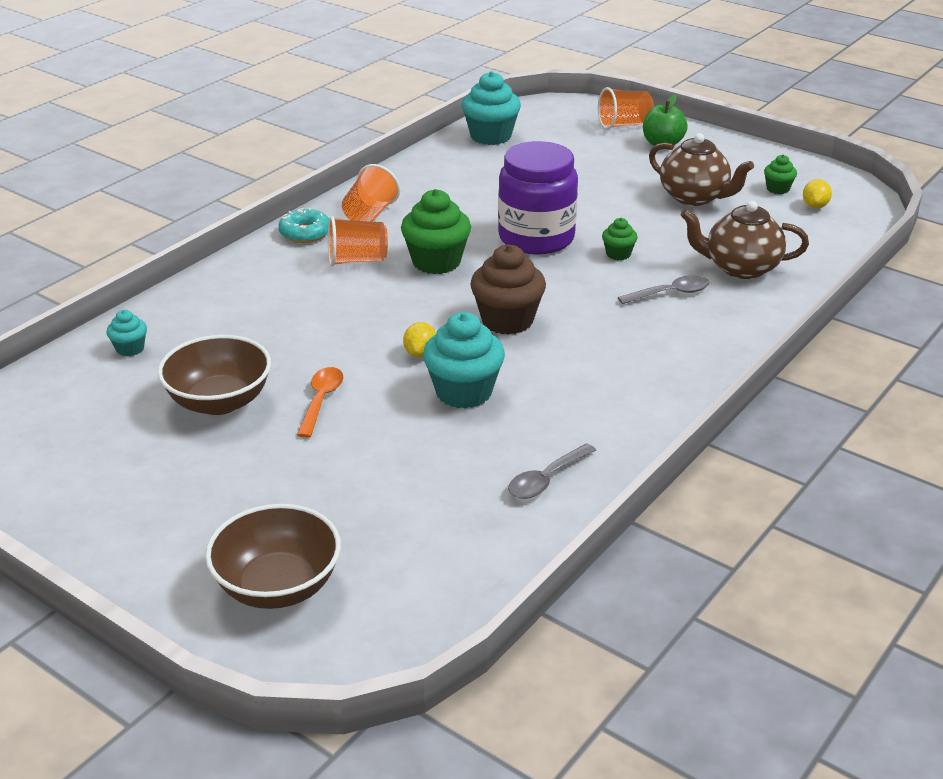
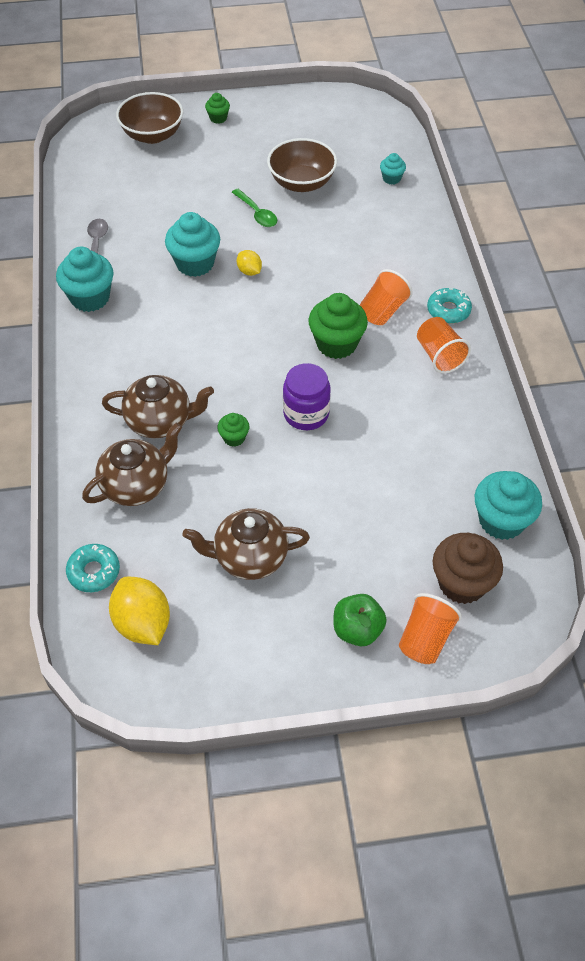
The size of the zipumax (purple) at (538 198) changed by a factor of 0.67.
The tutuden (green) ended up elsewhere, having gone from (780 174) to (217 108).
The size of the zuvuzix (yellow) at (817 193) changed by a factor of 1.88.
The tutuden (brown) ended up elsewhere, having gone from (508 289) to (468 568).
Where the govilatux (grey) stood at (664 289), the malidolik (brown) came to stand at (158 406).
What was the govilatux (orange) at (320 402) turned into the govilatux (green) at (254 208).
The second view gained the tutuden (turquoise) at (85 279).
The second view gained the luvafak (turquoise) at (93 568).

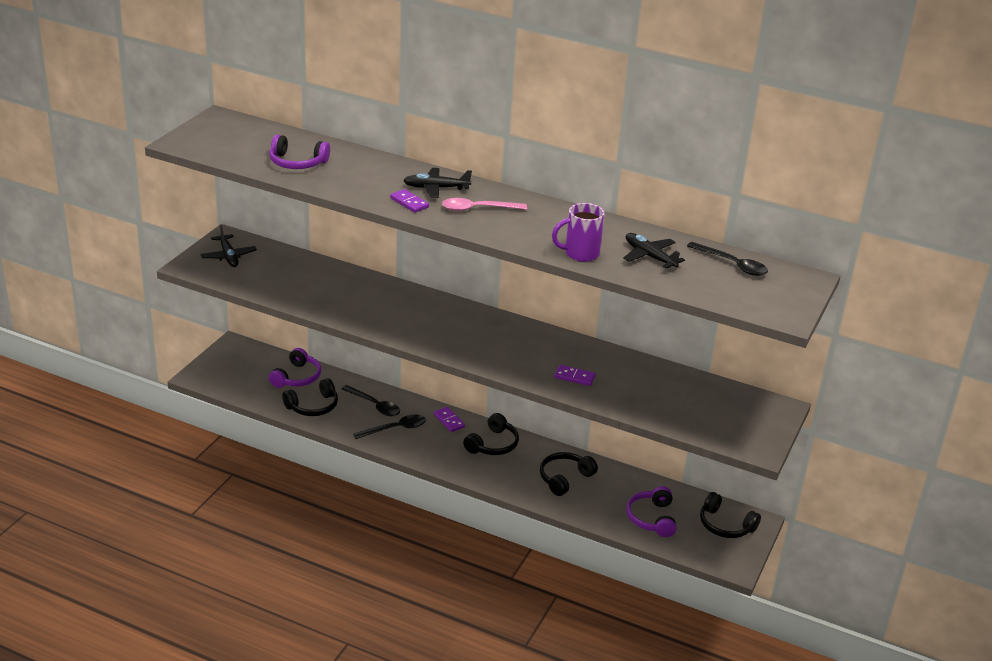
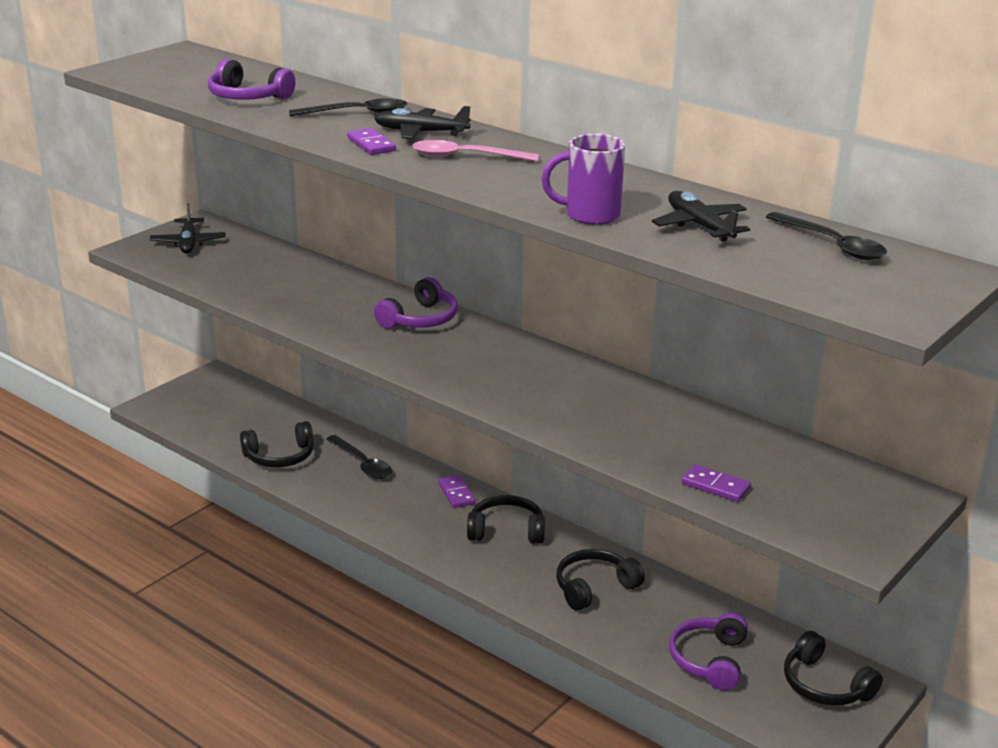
The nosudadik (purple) ended up elsewhere, having gone from (295 368) to (416 303).
The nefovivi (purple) ended up elsewhere, having gone from (575 375) to (716 483).
The nosudadik (black) at (491 434) ended up facing another way, 135 degrees counterclockwise from before.
The govilatux (black) ended up elsewhere, having gone from (389 426) to (348 107).

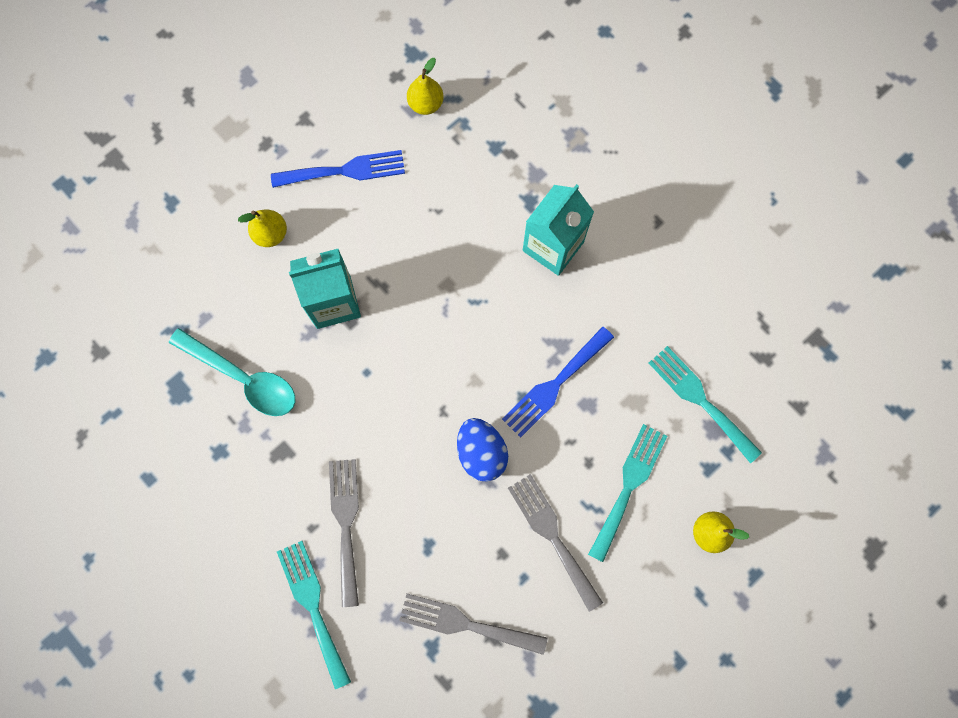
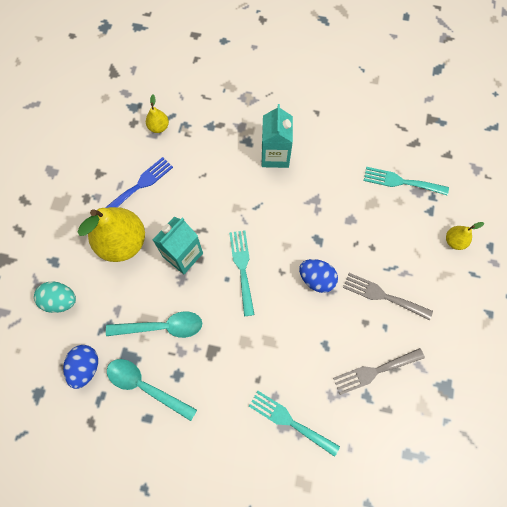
The size of the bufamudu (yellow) at (262 228) changed by a factor of 2.19.
The second view lost the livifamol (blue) at (558 382).
The livifamol (turquoise) ended up elsewhere, having gone from (627 493) to (242 273).
The second view lost the livifamol (grey) at (344 533).
The second view gained the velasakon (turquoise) at (55 297).
The second view gained the velasakon (blue) at (80 367).
The second view gained the govilatux (turquoise) at (152 390).

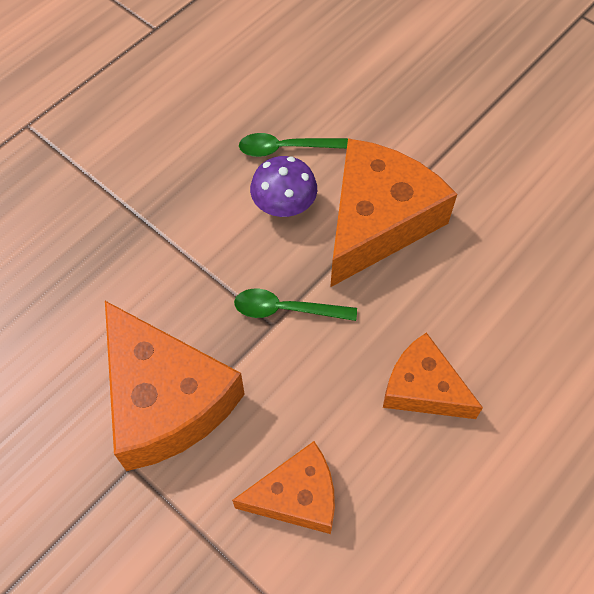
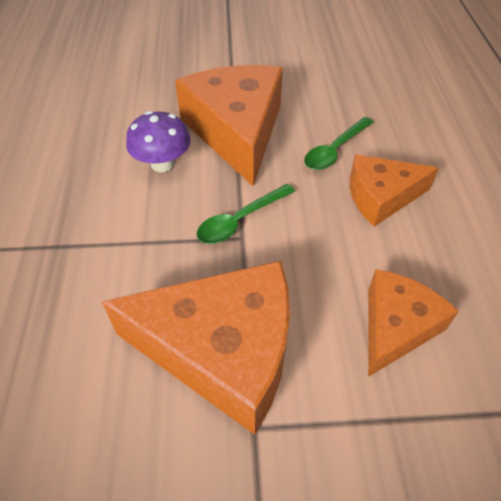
The govilatux (green) ended up elsewhere, having gone from (293 145) to (339 143).

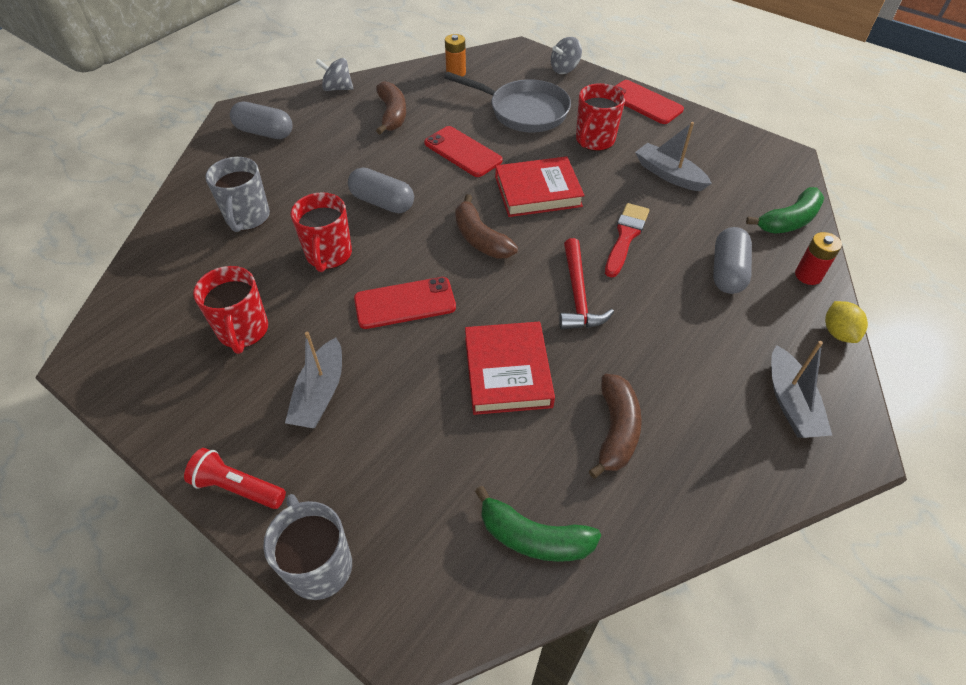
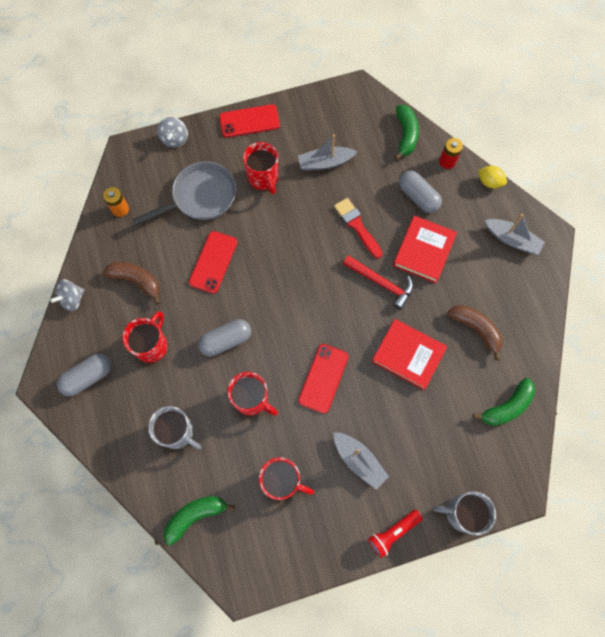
The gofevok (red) at (463 151) ended up facing another way, 60 degrees counterclockwise from before.
The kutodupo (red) ended up elsewhere, having gone from (540 186) to (425 249).
The second view lost the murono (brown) at (486 226).
The second view gained the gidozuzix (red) at (145 337).
The second view gained the murono (green) at (199 520).

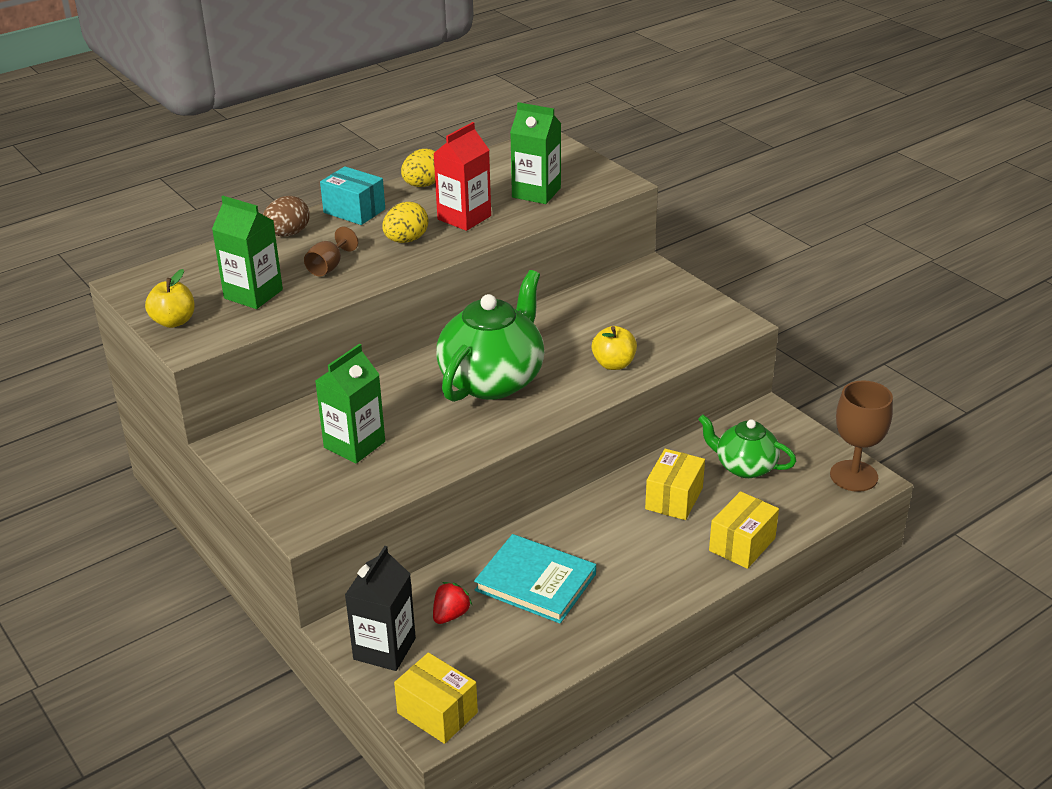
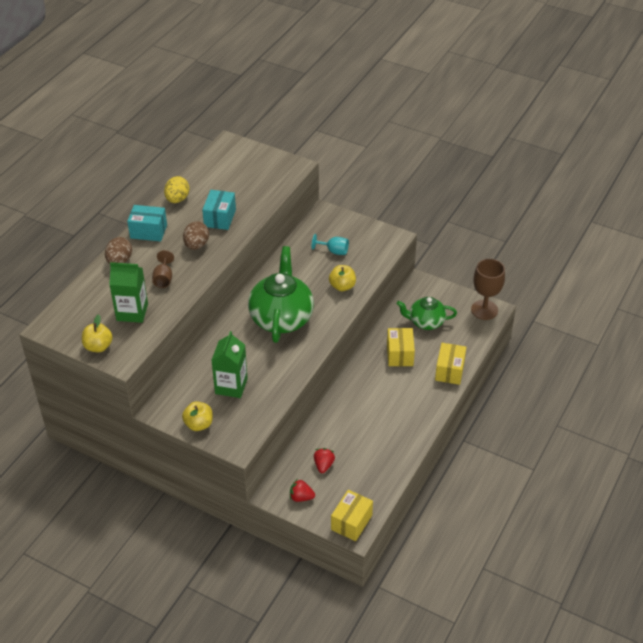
The second view lost the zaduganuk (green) at (535 153).
Where the zaduganuk (red) stood at (462 176), the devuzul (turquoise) came to stand at (219 210).
What was the velasakon (yellow) at (405 222) turned into the velasakon (brown) at (196 235).
The second view lost the kutodupo (turquoise) at (535 578).
Where the zaduganuk (black) stood at (380 608), the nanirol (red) came to stand at (302 490).
The devuzul (yellow) at (436 698) ended up facing another way, 75 degrees counterclockwise from before.
The second view gained the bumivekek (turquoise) at (330 244).
The second view gained the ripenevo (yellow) at (197 416).

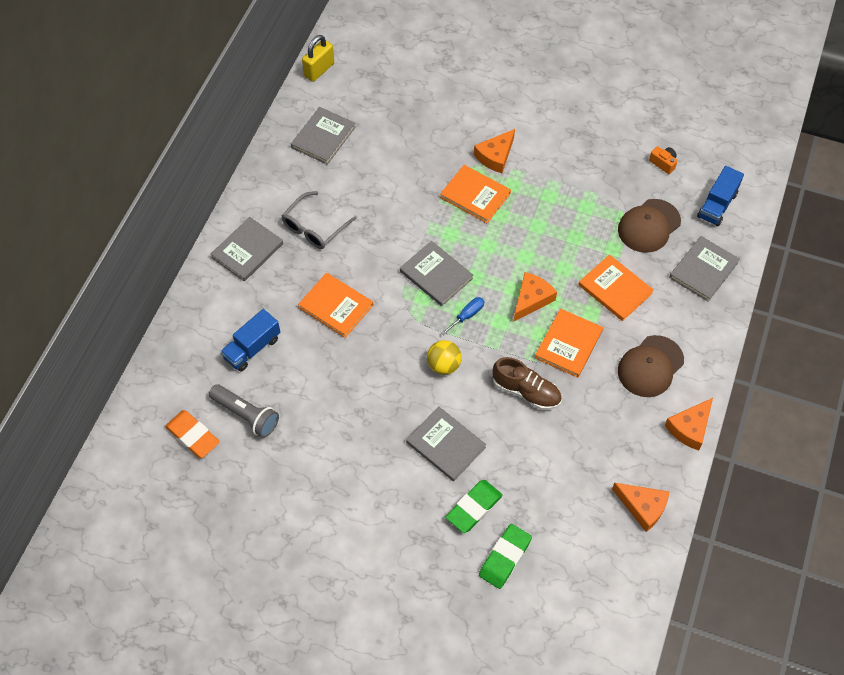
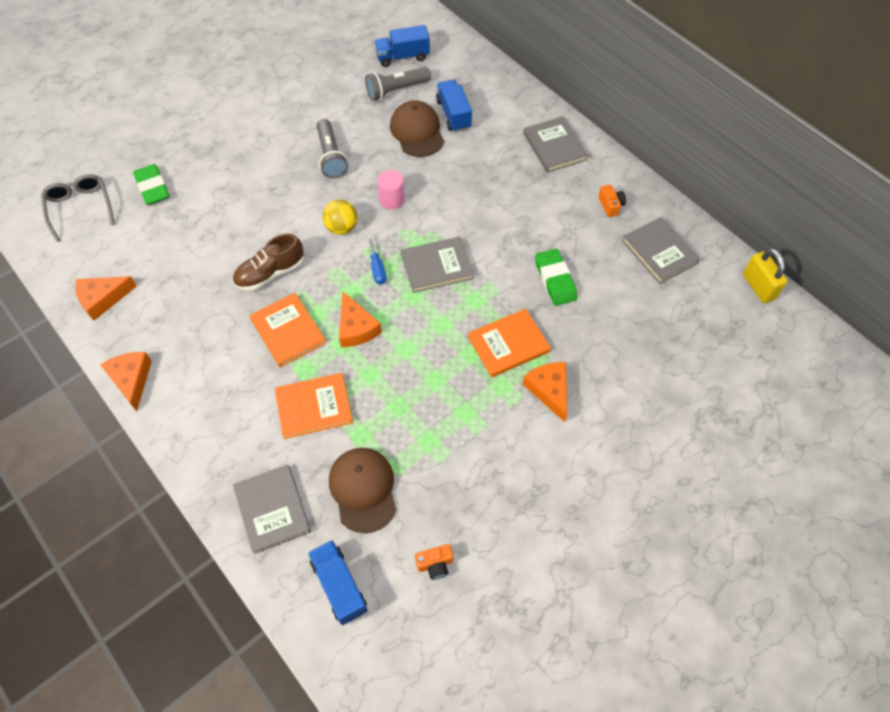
The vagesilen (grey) ended up elsewhere, having gone from (319 220) to (78 208).
The second view lost the kutodupo (orange) at (335 305).
The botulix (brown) ended up elsewhere, having gone from (651 366) to (417 128).
The second view lost the kutodupo (grey) at (446 444).
Where the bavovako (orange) stood at (192 434), the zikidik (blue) came to stand at (402 46).
The bavovako (green) ended up elsewhere, having gone from (474 506) to (556 277).
The second view gained the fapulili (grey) at (332 148).
The second view gained the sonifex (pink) at (391 190).
The second view gained the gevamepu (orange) at (612 201).

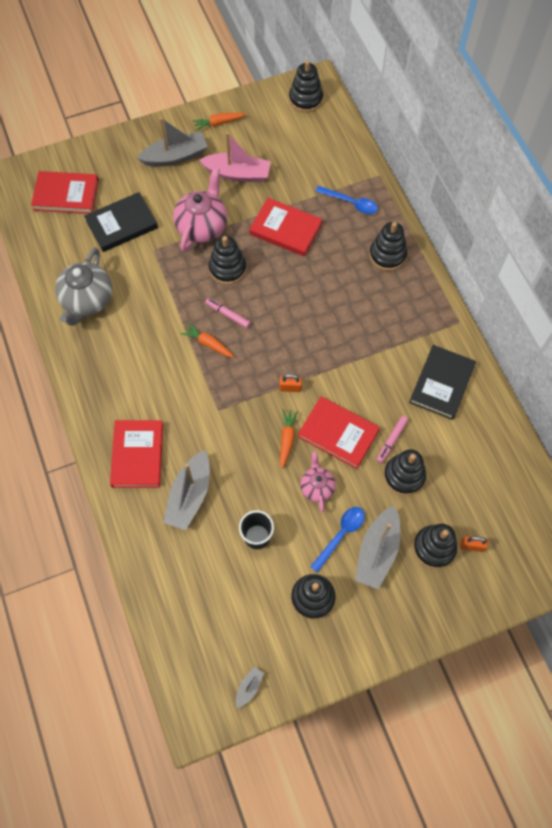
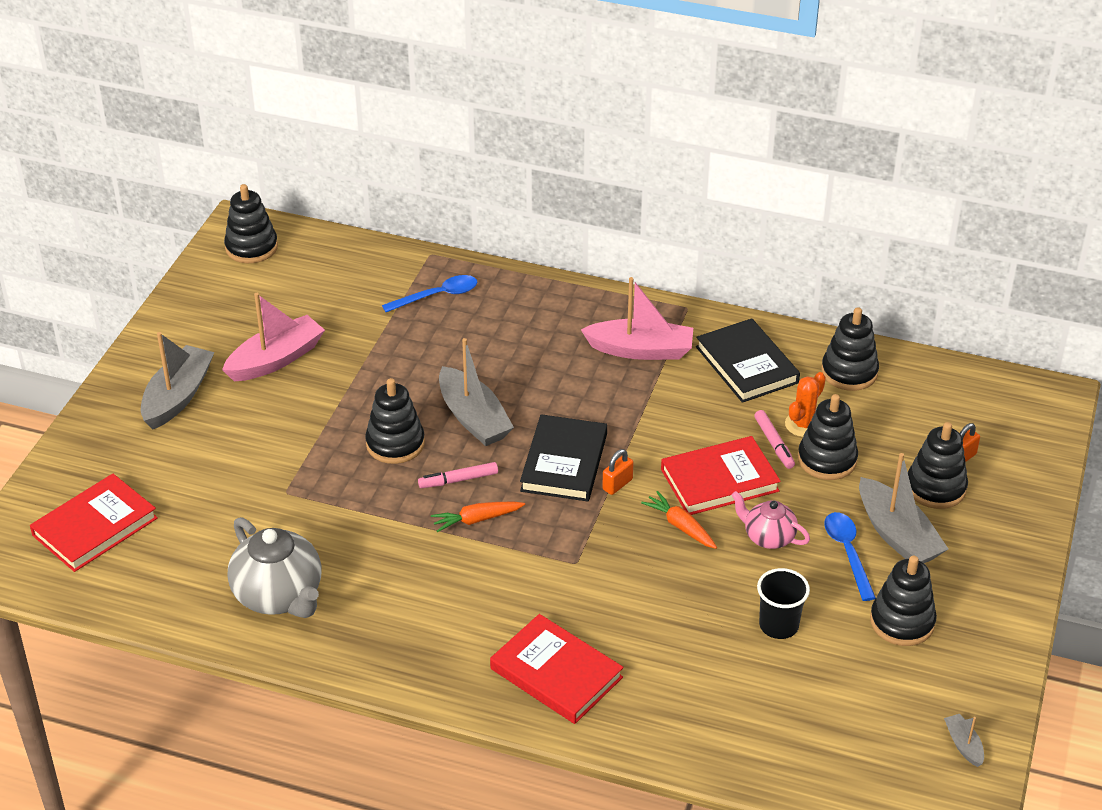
The second view lost the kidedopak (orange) at (219 122).
The second view lost the malidolik (pink) at (200 209).
The kutodupo (black) ended up elsewhere, having gone from (121 222) to (563 458).
The second view lost the kutodupo (red) at (285 227).
The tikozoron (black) ended up elsewhere, having gone from (388 246) to (850 349).
The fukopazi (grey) ended up elsewhere, having gone from (186 490) to (476 392).
The second view gained the fukopazi (pink) at (637 318).
The second view gained the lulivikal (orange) at (805 404).

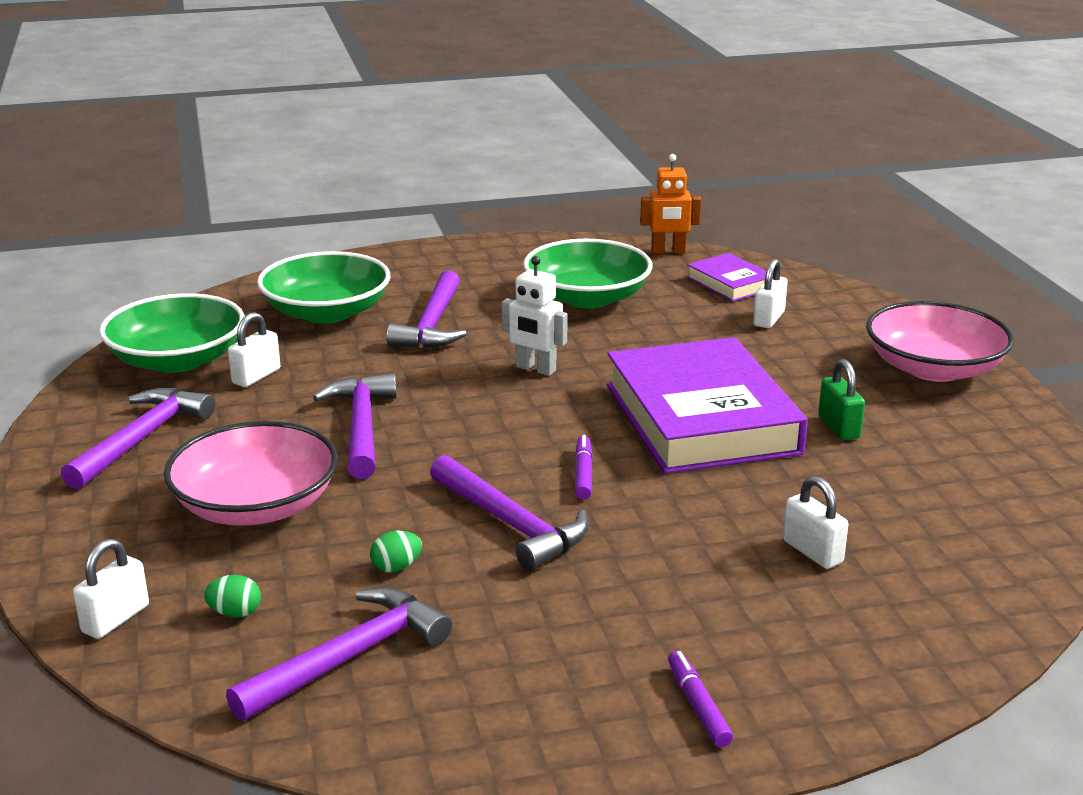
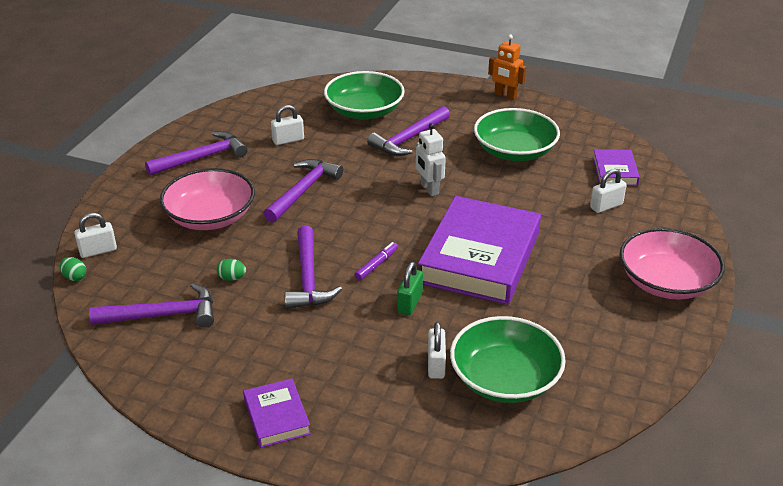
The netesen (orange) ended up elsewhere, having gone from (670 204) to (507 67).
The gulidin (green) ended up elsewhere, having gone from (172 333) to (508 359).
The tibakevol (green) ended up elsewhere, having gone from (841 399) to (410 288).
The velasakon (green) ended up elsewhere, having gone from (232 596) to (73 269).
Where the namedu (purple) stood at (700 699), the kutodupo (purple) came to stand at (277 413).

